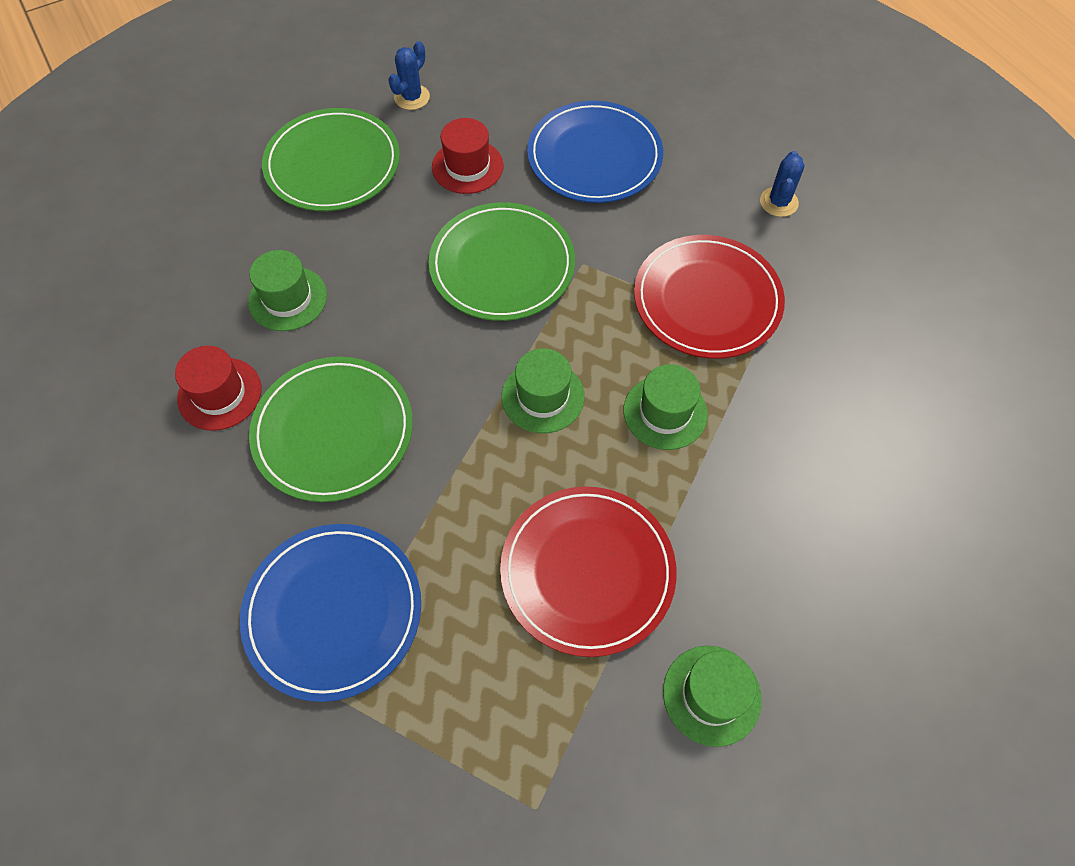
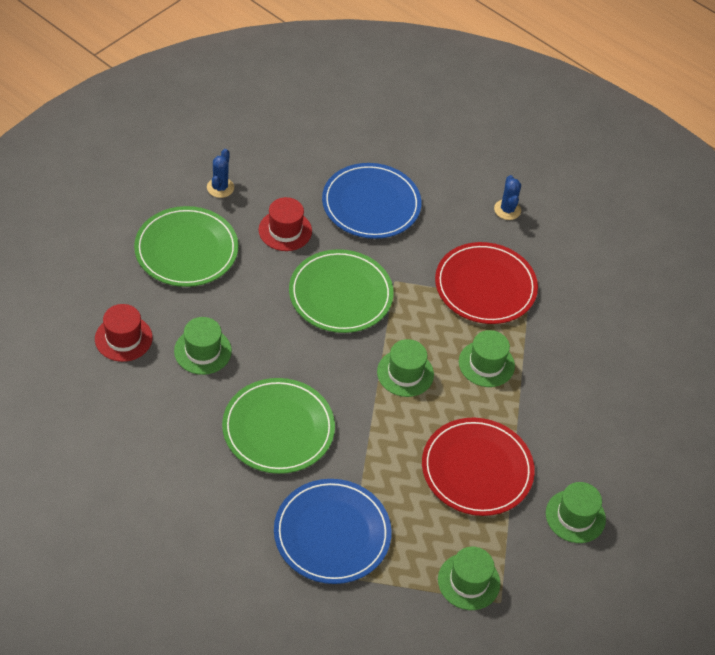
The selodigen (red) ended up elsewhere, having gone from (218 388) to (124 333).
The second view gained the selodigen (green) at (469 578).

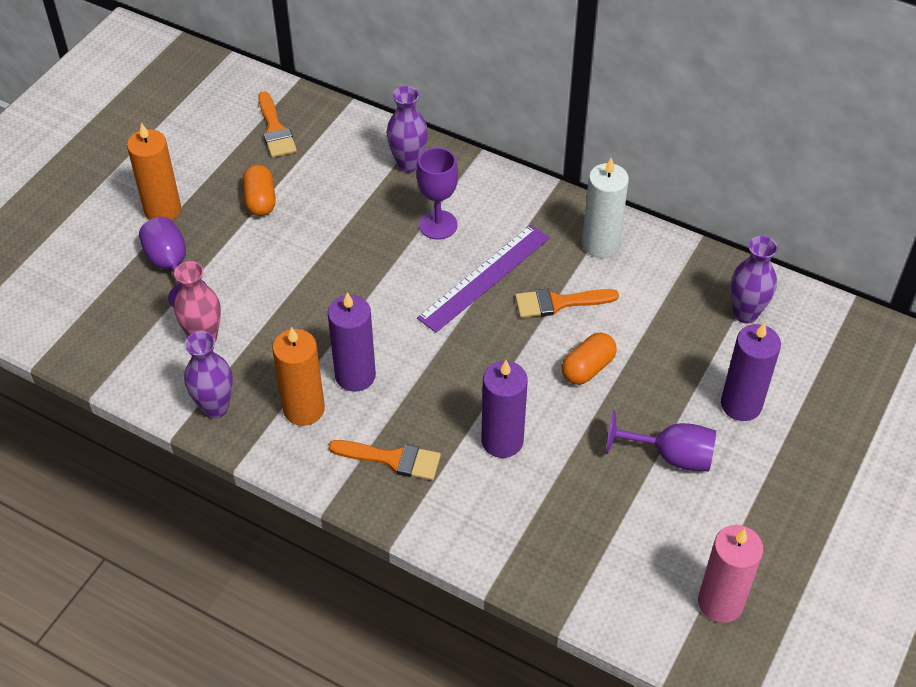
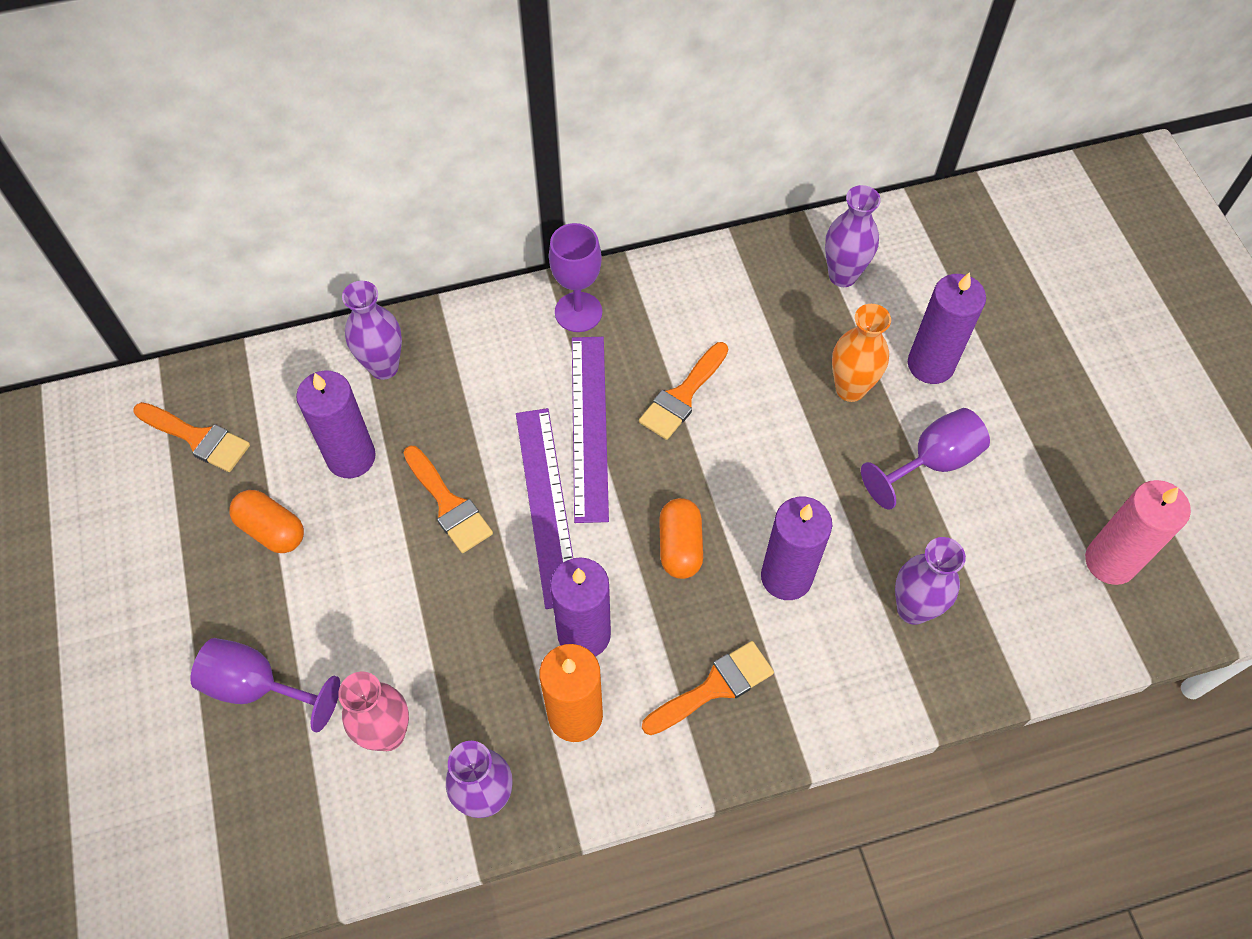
The second view lost the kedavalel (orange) at (154 171).
The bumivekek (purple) ended up elsewhere, having gone from (437 194) to (575 277).
The second view lost the kedavalel (white) at (605 208).
The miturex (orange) ended up elsewhere, having gone from (589 359) to (681 538).
The second view gained the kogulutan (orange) at (861 353).
The second view gained the kedavalel (purple) at (336 424).
The second view gained the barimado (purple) at (544 508).
The second view gained the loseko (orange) at (448 499).
The second view gained the kogulutan (purple) at (930 581).

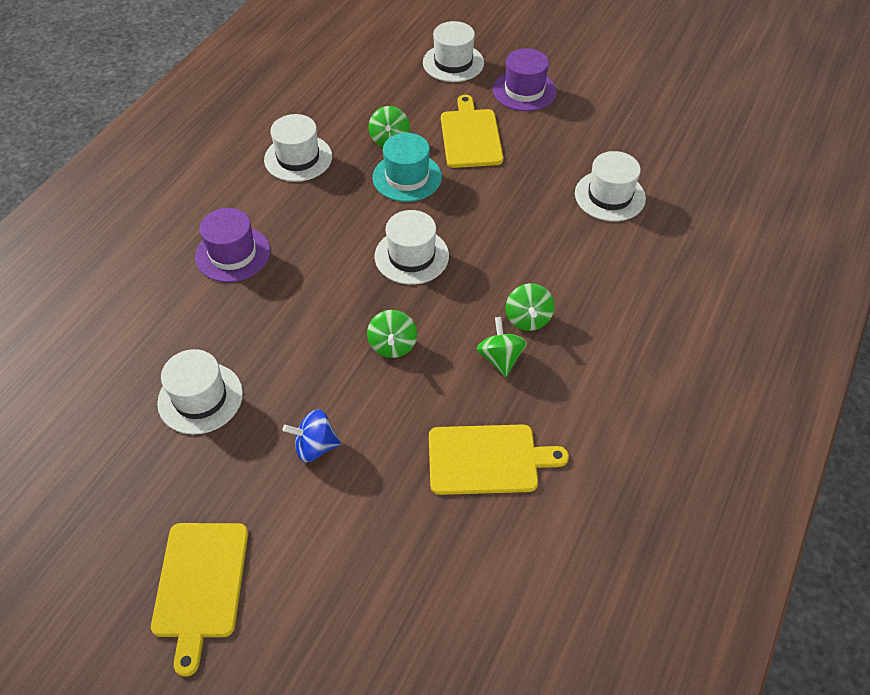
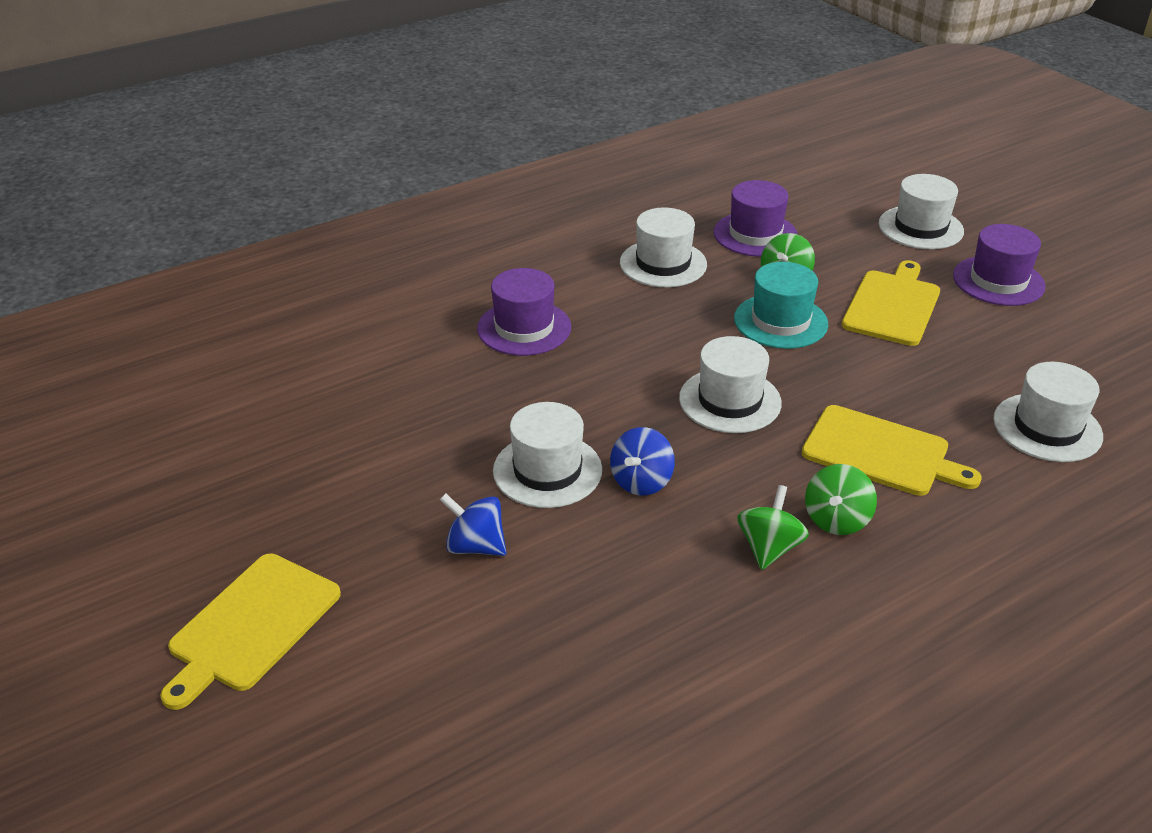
What was the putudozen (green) at (392 334) turned into the putudozen (blue) at (642 461).
The selodigen (white) ended up elsewhere, having gone from (200 391) to (547 455).
The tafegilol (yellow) ended up elsewhere, having gone from (499 459) to (892 450).
The second view gained the selodigen (purple) at (755 218).

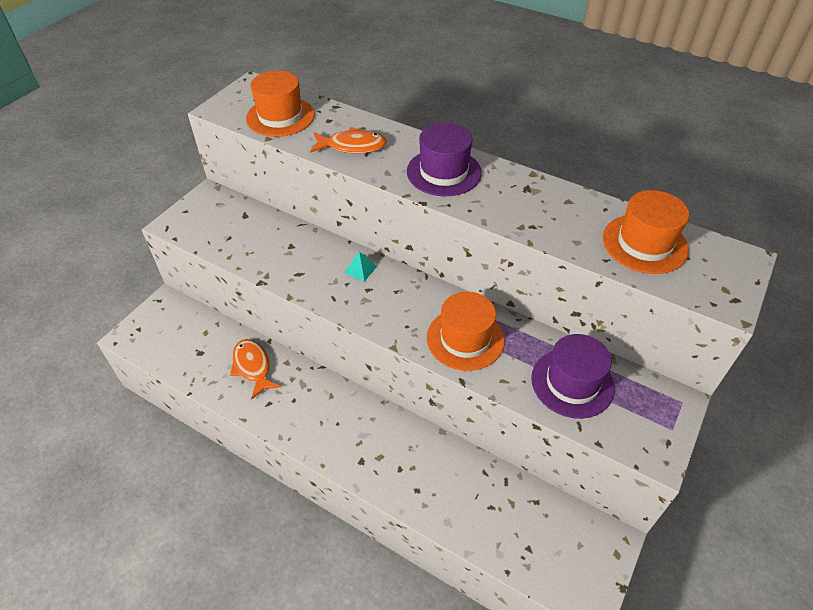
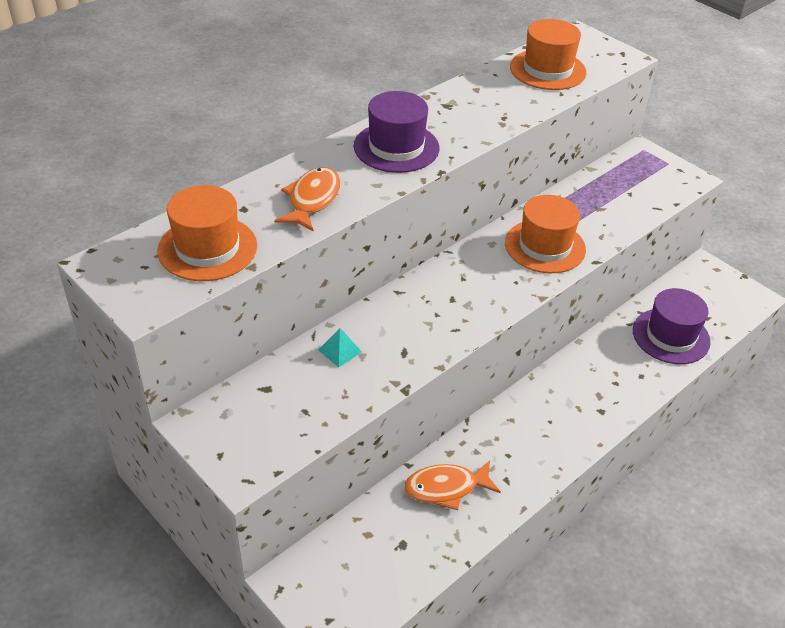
The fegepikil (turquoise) ended up elsewhere, having gone from (360 266) to (340 347).
The selodigen (purple) ended up elsewhere, having gone from (573 376) to (672 326).

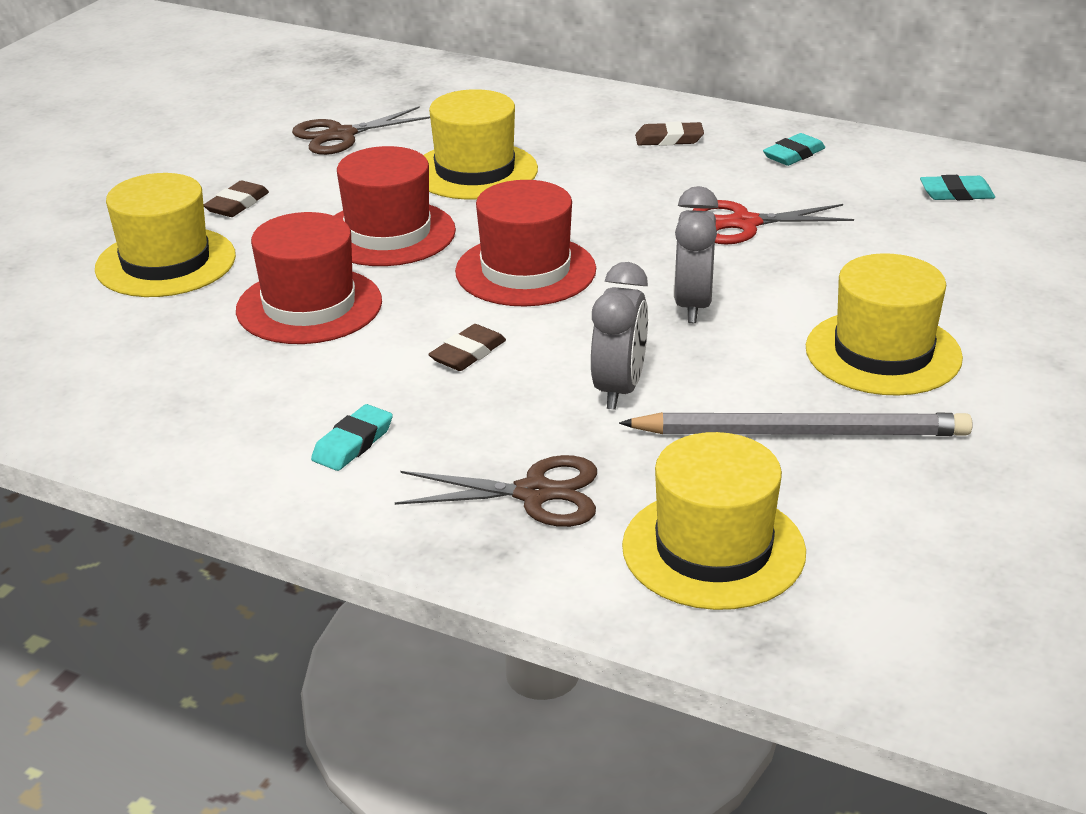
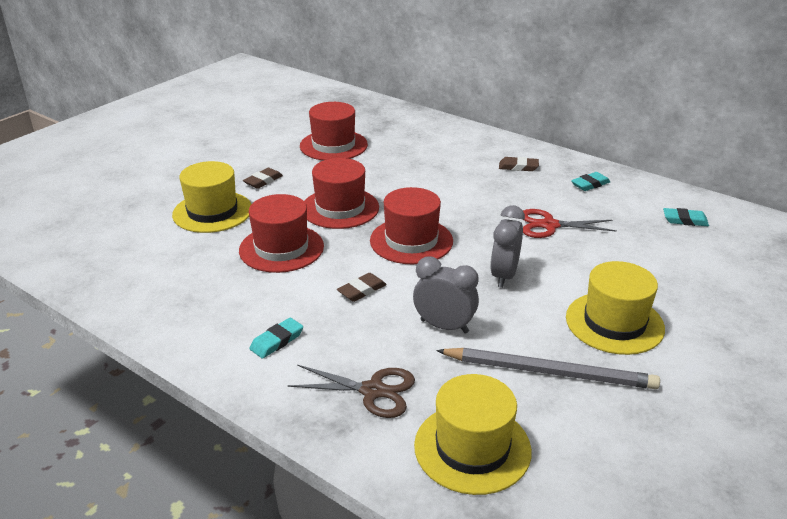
The second view lost the selodigen (yellow) at (481 144).
Where the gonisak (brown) stood at (361 130), the selodigen (red) came to stand at (334 131).
The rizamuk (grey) at (619 336) ended up facing another way, 90 degrees counterclockwise from before.

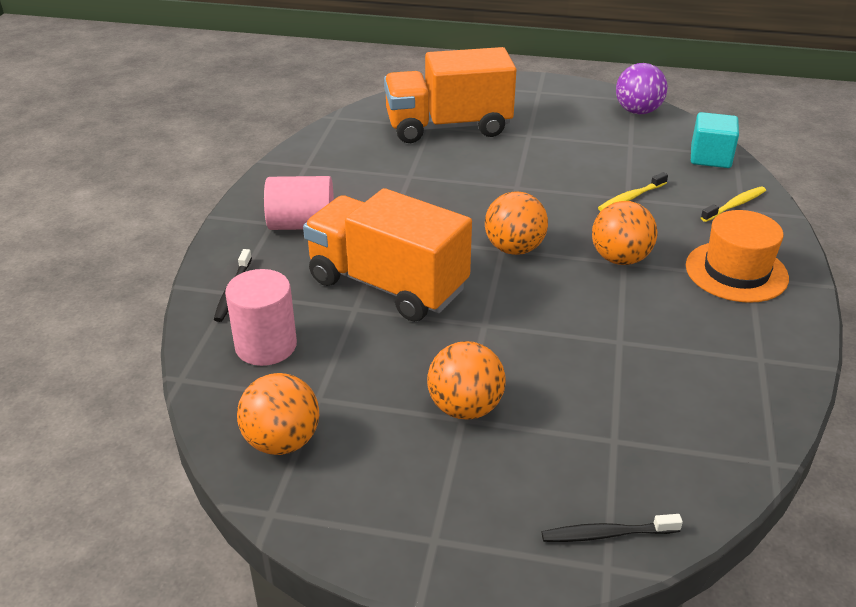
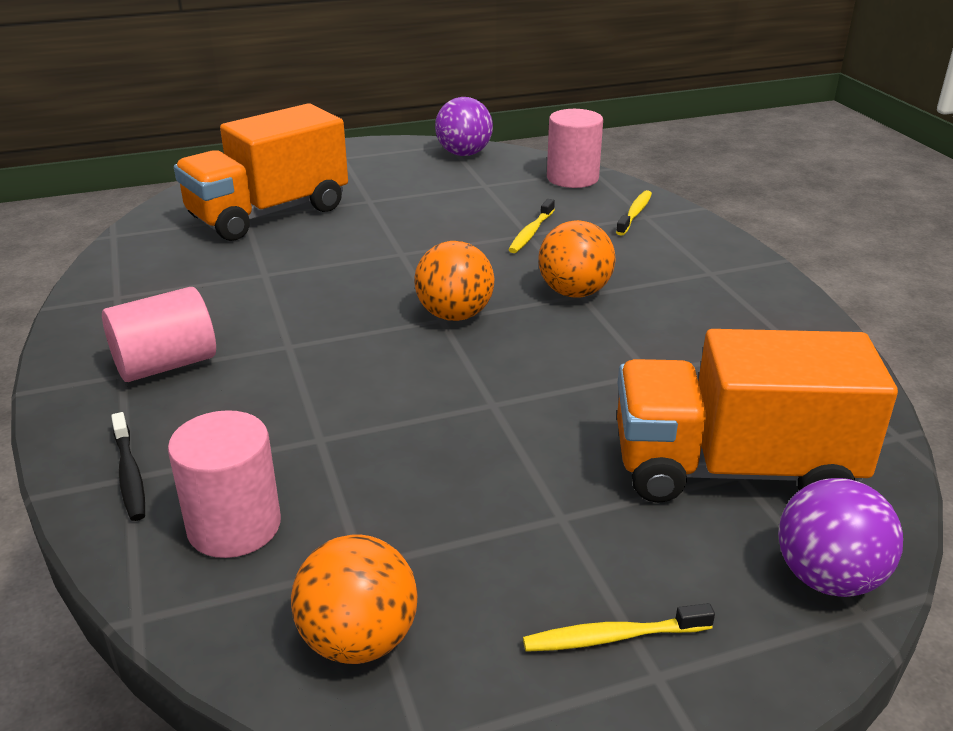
Where the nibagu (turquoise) stood at (715 140), the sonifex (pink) came to stand at (575 148).
The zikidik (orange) ended up elsewhere, having gone from (387 255) to (757 416).
The second view lost the selodigen (orange) at (737 256).
The second view lost the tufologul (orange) at (466 380).
Where the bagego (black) stood at (612 528), the tufologul (purple) came to stand at (840 537).
The second view gained the bagego (yellow) at (619 627).

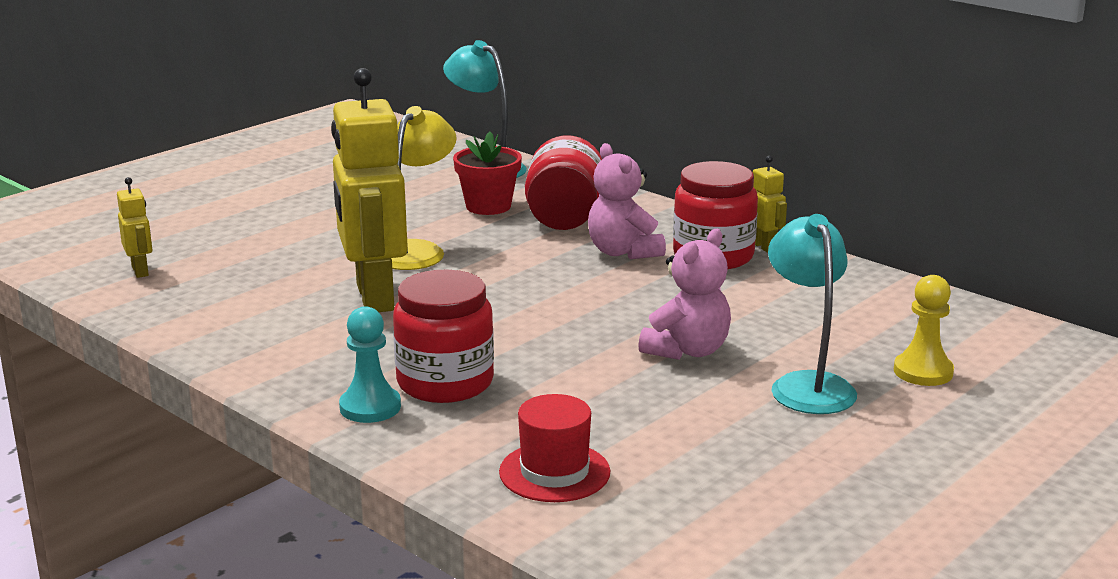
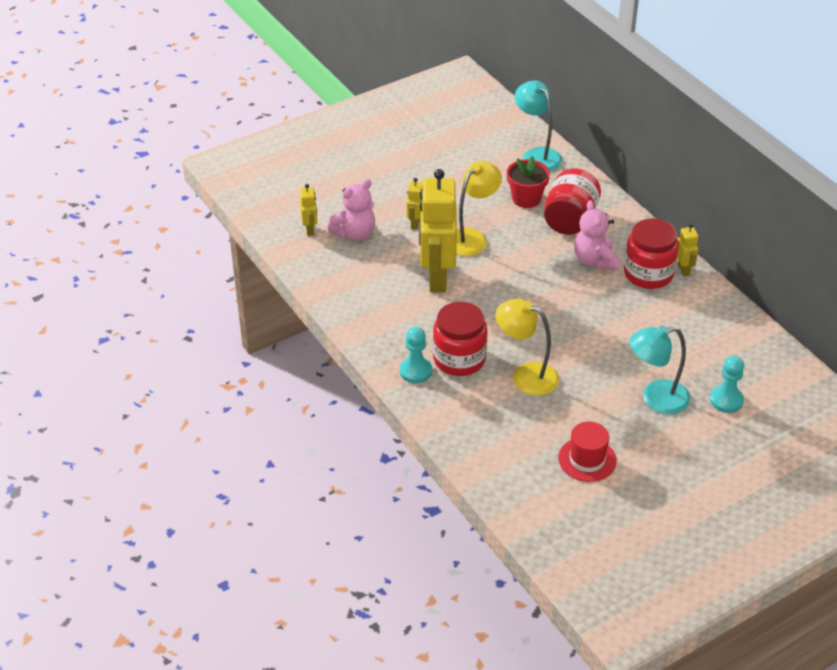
The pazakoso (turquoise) at (812 314) ended up facing another way, 105 degrees counterclockwise from before.
The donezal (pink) ended up elsewhere, having gone from (684 294) to (351 209).
What was the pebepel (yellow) at (924 330) turned into the pebepel (turquoise) at (727 384).
The selodigen (red) ended up elsewhere, having gone from (554 448) to (587 452).
The second view gained the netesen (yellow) at (415 204).
The second view gained the pazakoso (yellow) at (527 347).

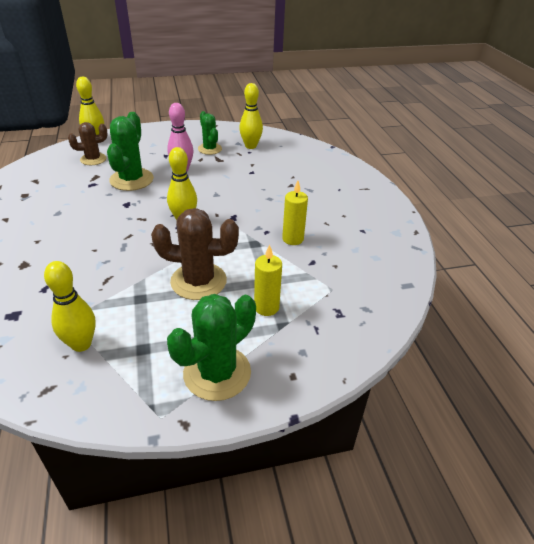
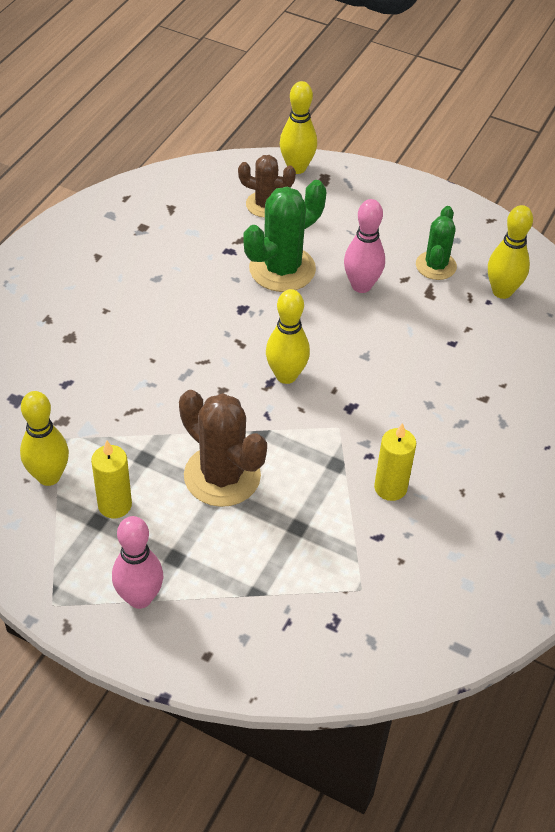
The kedavalel (yellow) ended up elsewhere, having gone from (268 280) to (111 479).
Where the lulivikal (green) stood at (211 347), the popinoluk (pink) came to stand at (137 562).

